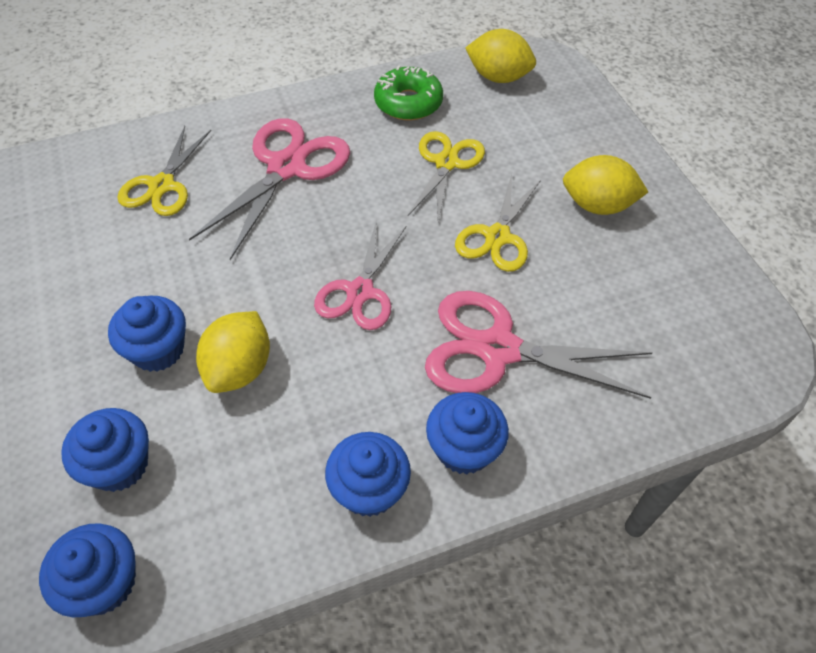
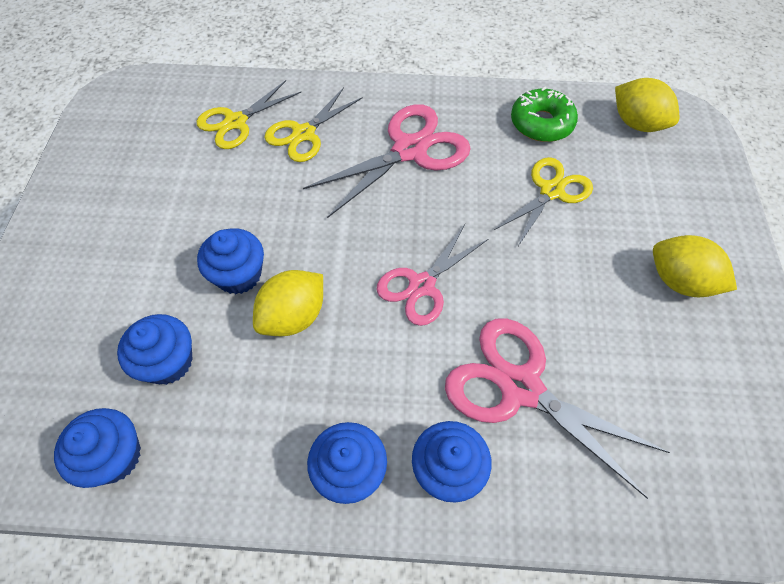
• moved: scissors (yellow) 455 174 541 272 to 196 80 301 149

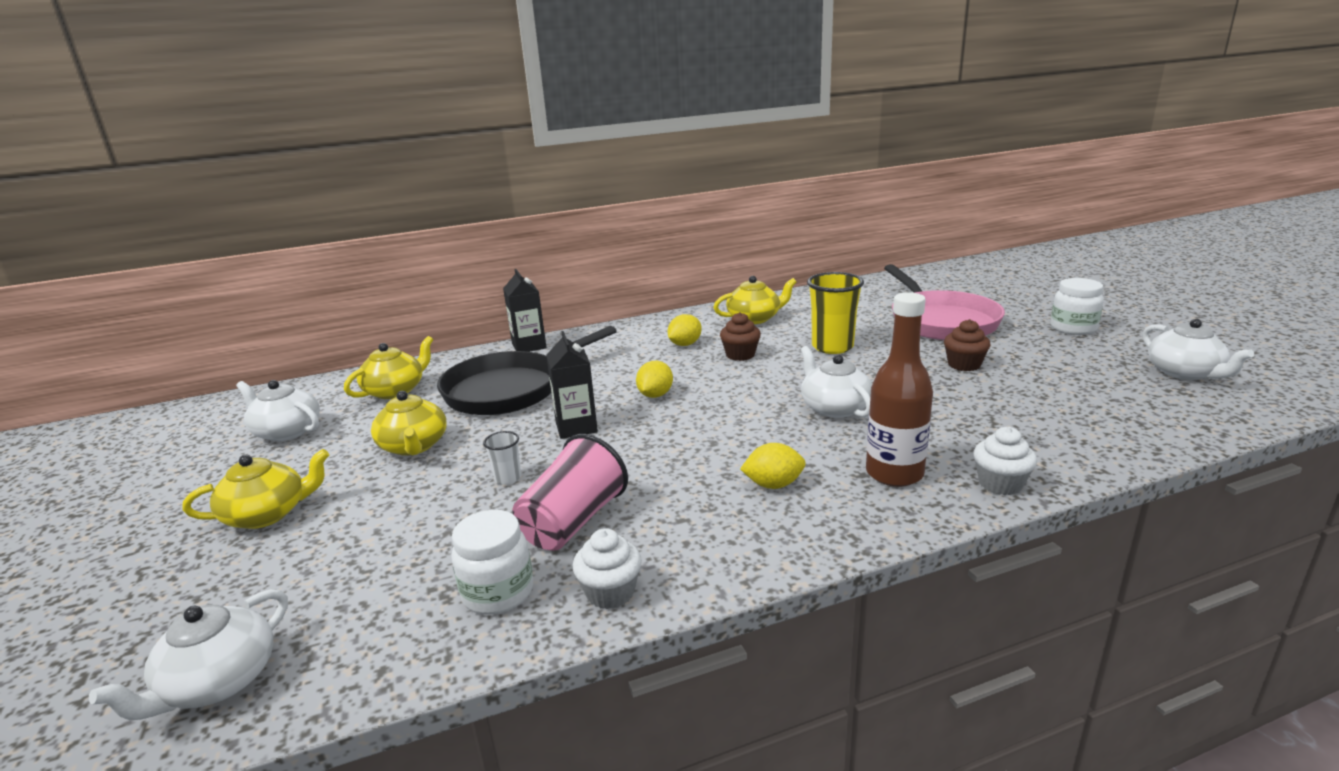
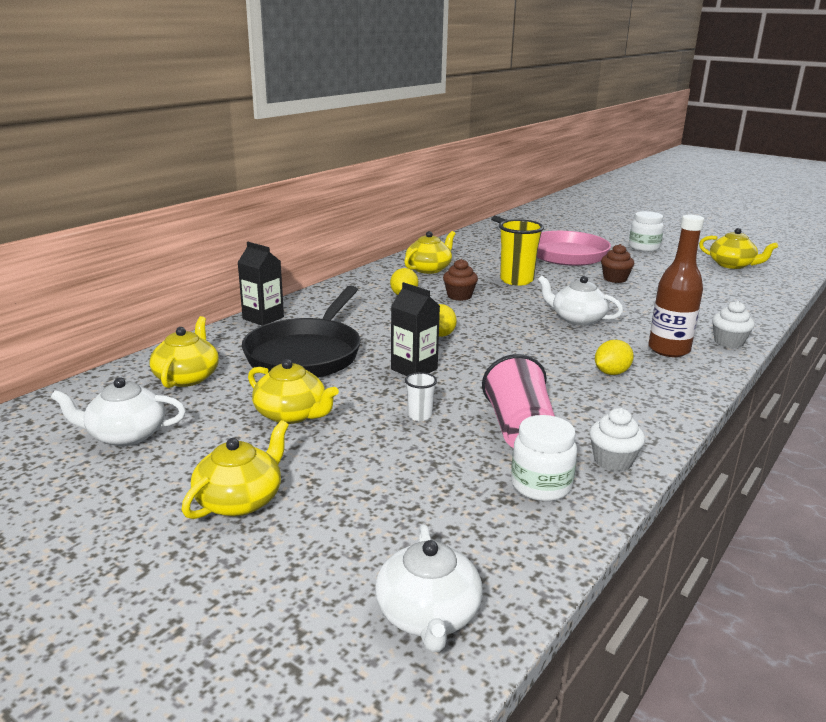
• recoloured: teapot (white) 1142 319 1254 380 to teapot (yellow) 699 228 778 269

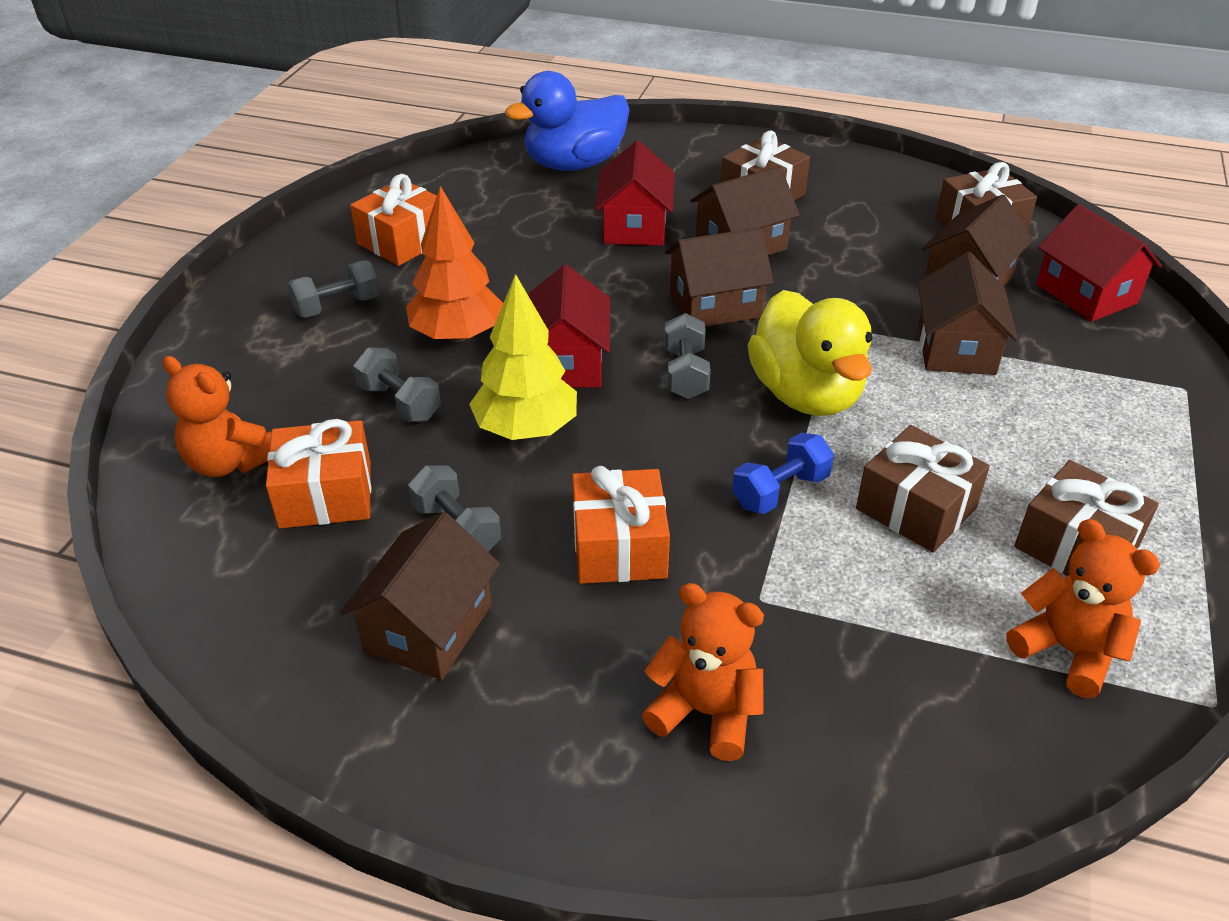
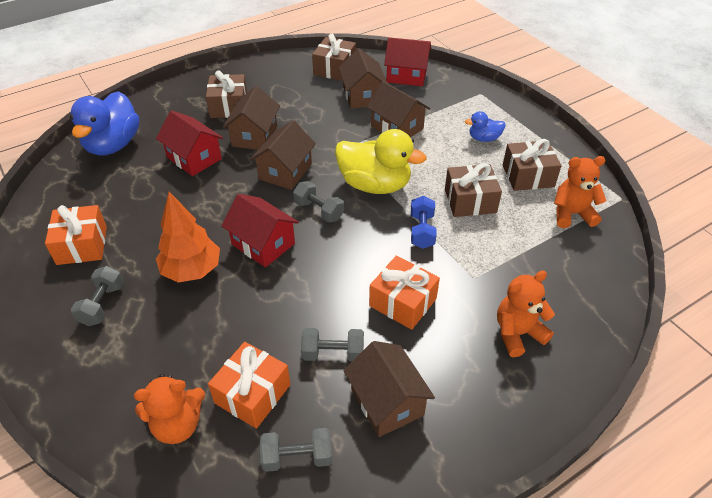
• removed: tree (yellow) 469 274 577 440
• moved: dumbbell (grey) 354 347 441 422 to 260 428 332 472
• added: duck (blue) 465 111 506 142

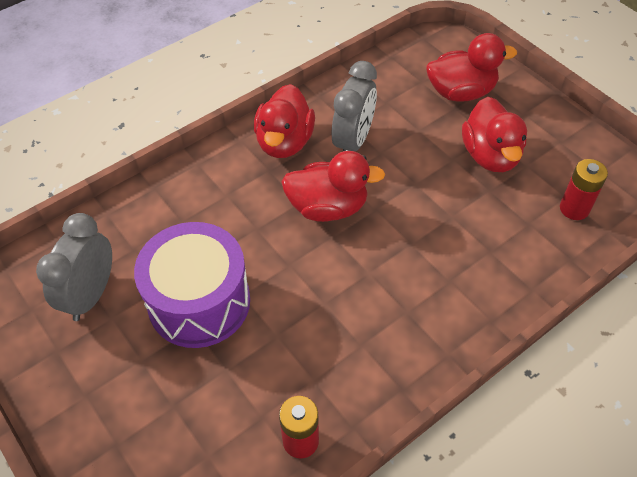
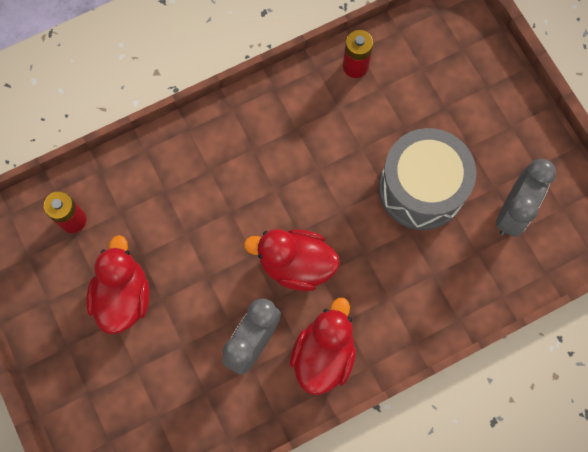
• removed: duck (red) 426 33 517 102
• recoloured: drum (purple) 134 222 250 348 to drum (grey) 379 128 476 230

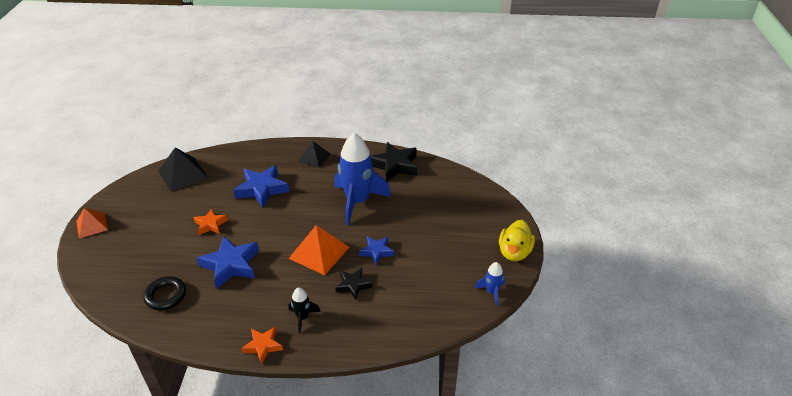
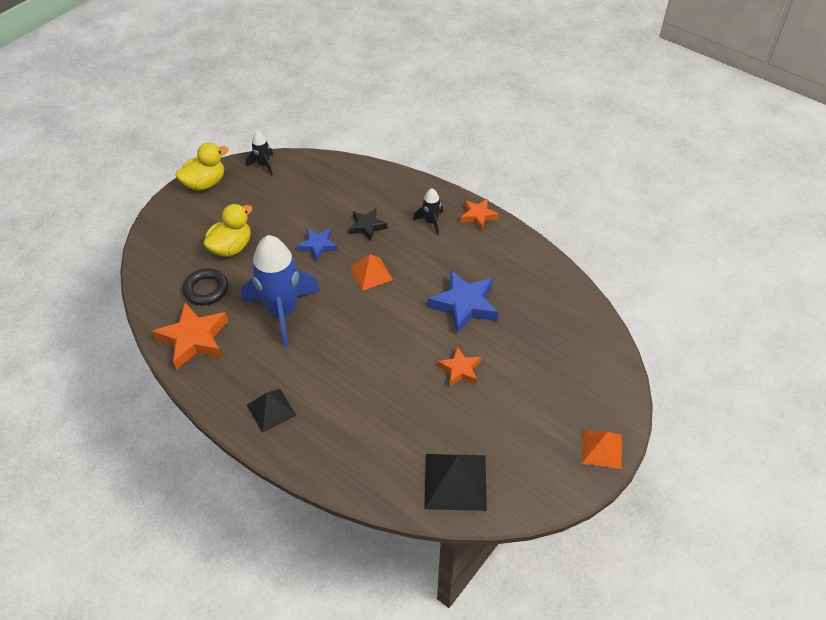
• recoloured: star (black) 371 142 417 181 to star (orange) 152 303 228 370
• removed: star (blue) 233 165 289 208
• resized: pyramid (orange) 288 225 349 275 = 350 254 393 291 x0.65
• recoloured: rocket (blue) 475 262 505 306 to rocket (black) 246 131 273 175
• moved: ring (black) 143 276 186 310 to 183 268 228 306
• added: duck (yellow) 203 204 252 257

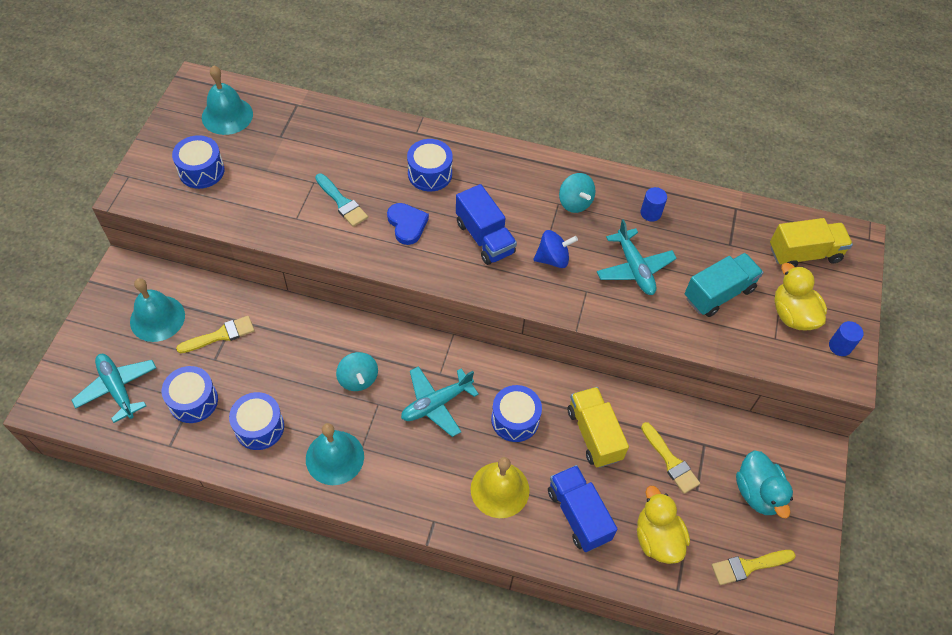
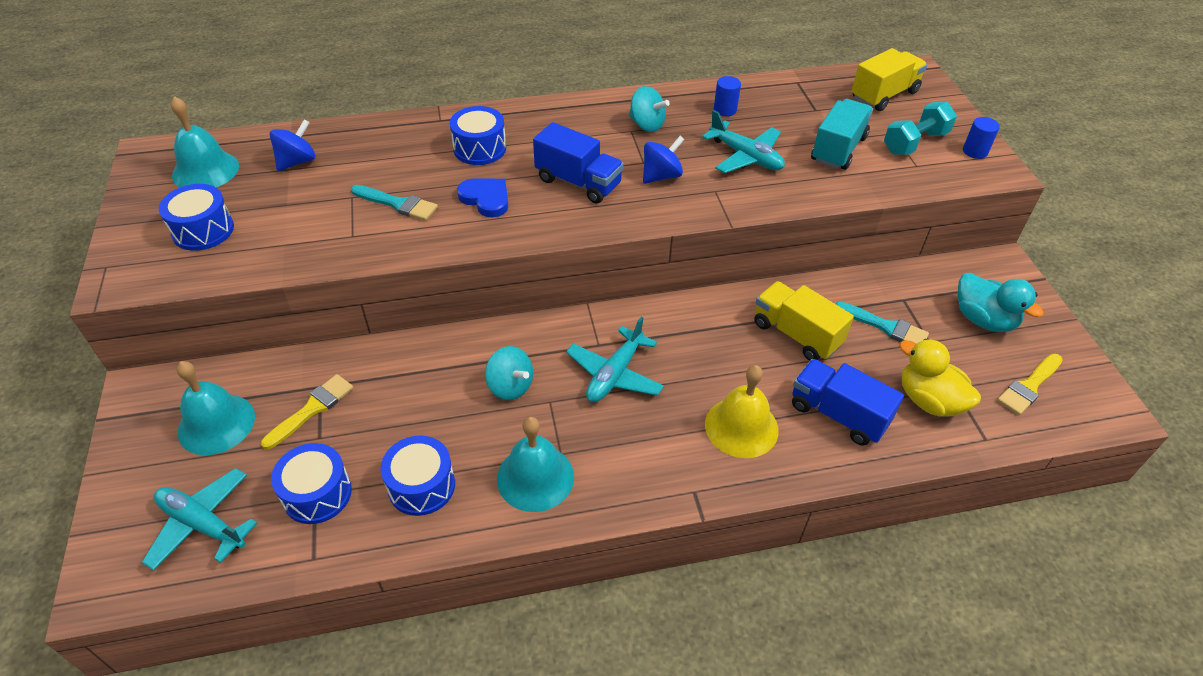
• replaced: duck (yellow) 774 263 827 330 to dumbbell (turquoise) 884 102 957 155
• removed: drum (blue) 491 385 542 442
• recoloured: brush (yellow) 641 422 700 494 to brush (turquoise) 836 301 929 344
• added: spinning top (blue) 270 119 315 171

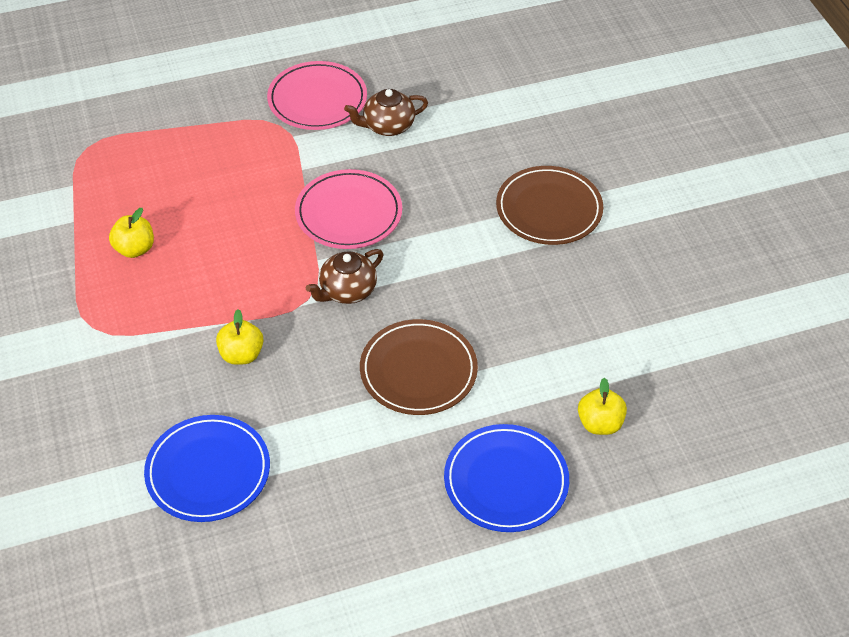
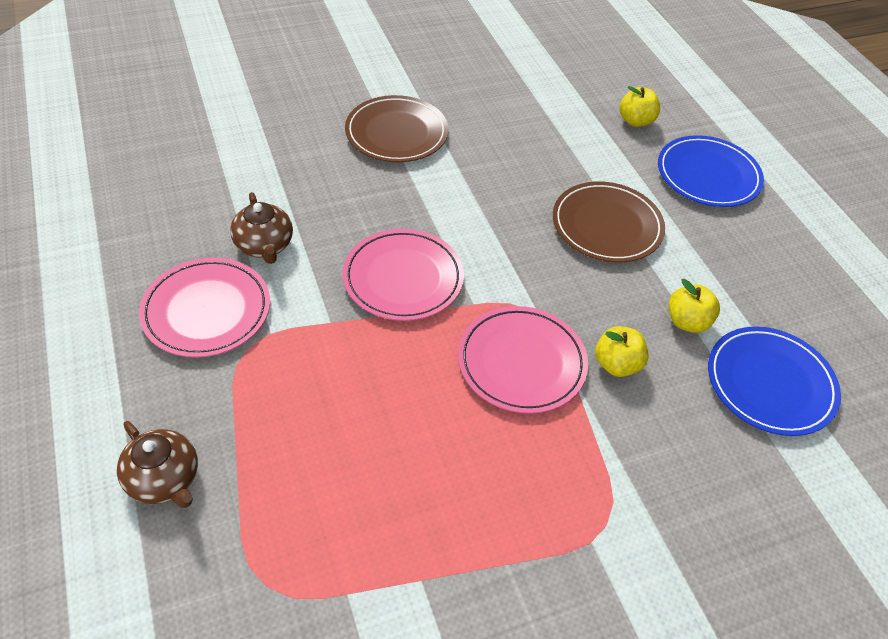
• moved: apple (yellow) 109 208 154 258 to 669 279 720 333
• moved: teapot (brown) 306 249 383 304 to 117 421 198 508
• added: plate (pink) 458 306 588 414

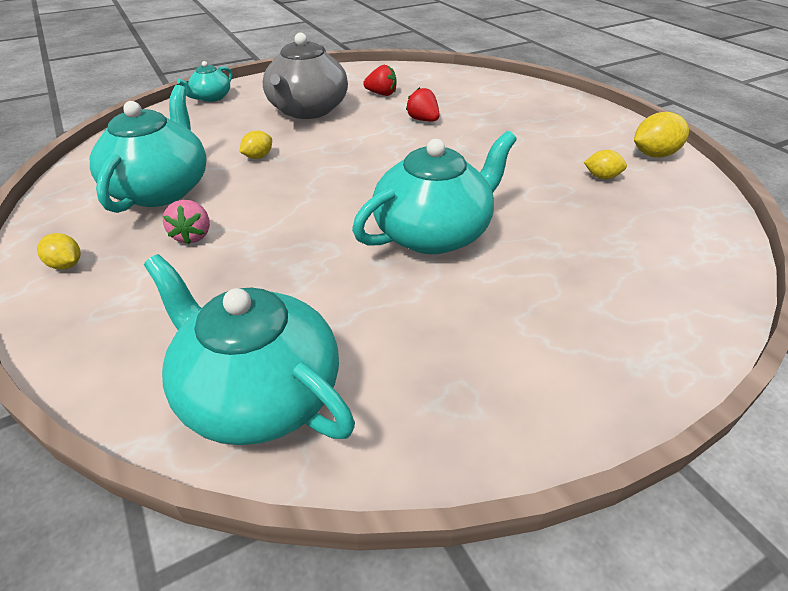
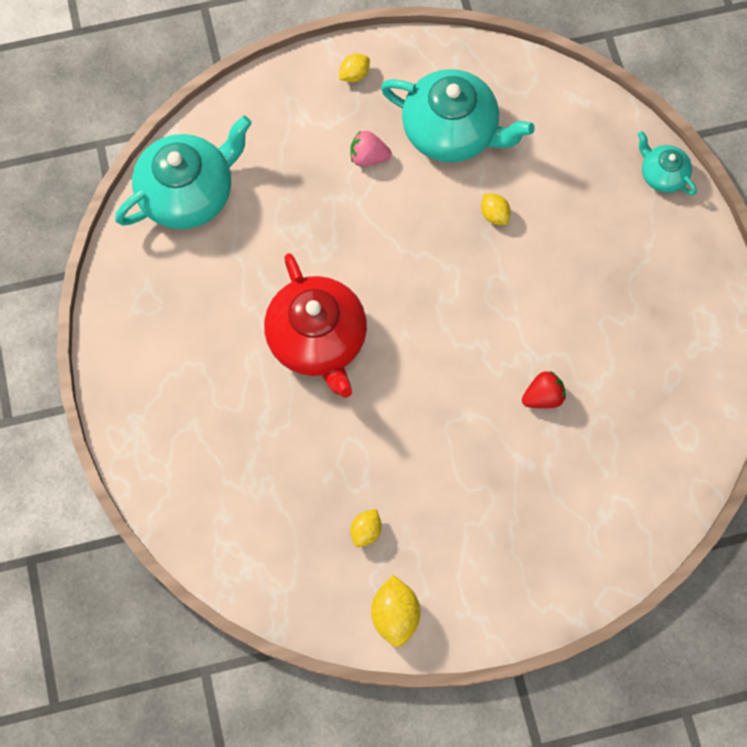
• removed: teapot (grey) 263 33 348 119
• removed: strawberry (red) 363 65 397 96
• recoloured: teapot (turquoise) 352 131 517 254 to teapot (red) 264 253 367 398

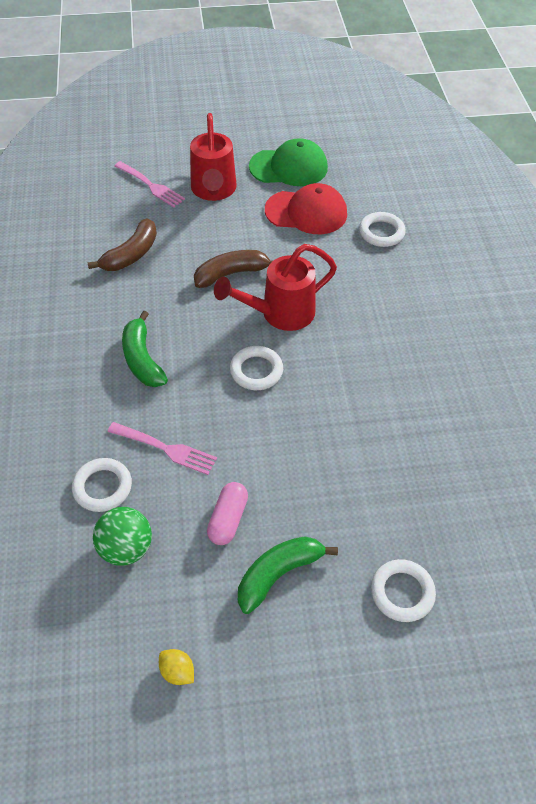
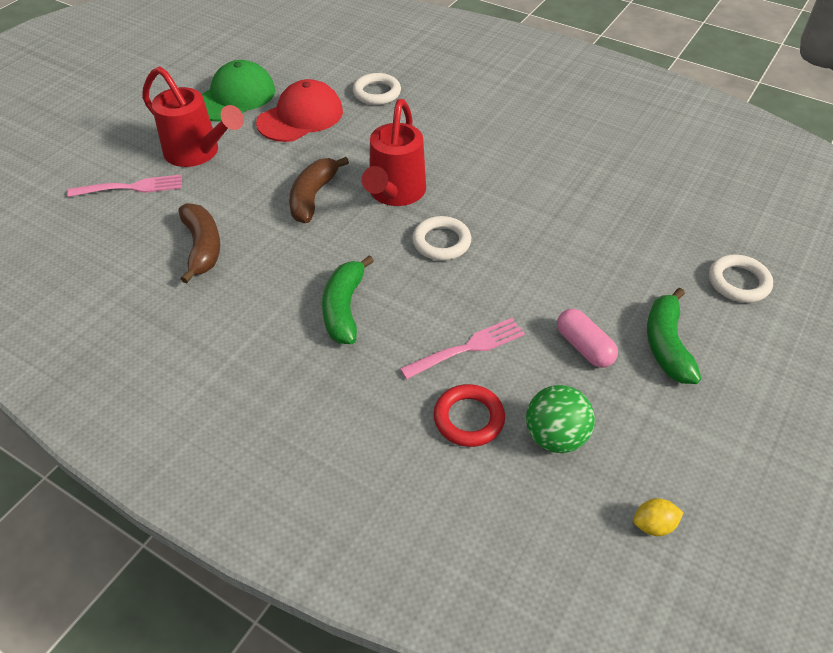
• turned: banana (green) 122 311 168 387 = 322 255 374 344 75 degrees clockwise
• recoloured: ring (white) 72 458 132 512 to ring (red) 433 384 505 447
• moved: lemon (yellow) 159 649 194 685 to 633 498 684 536

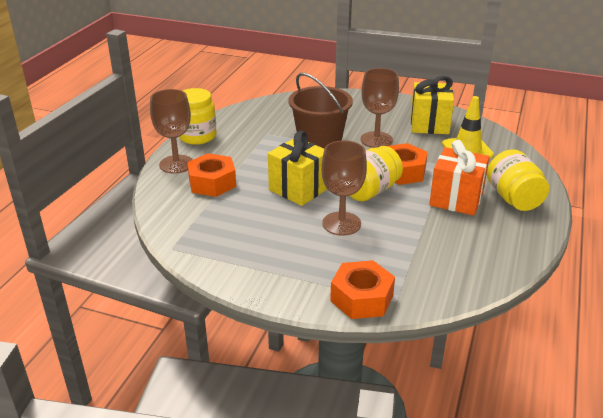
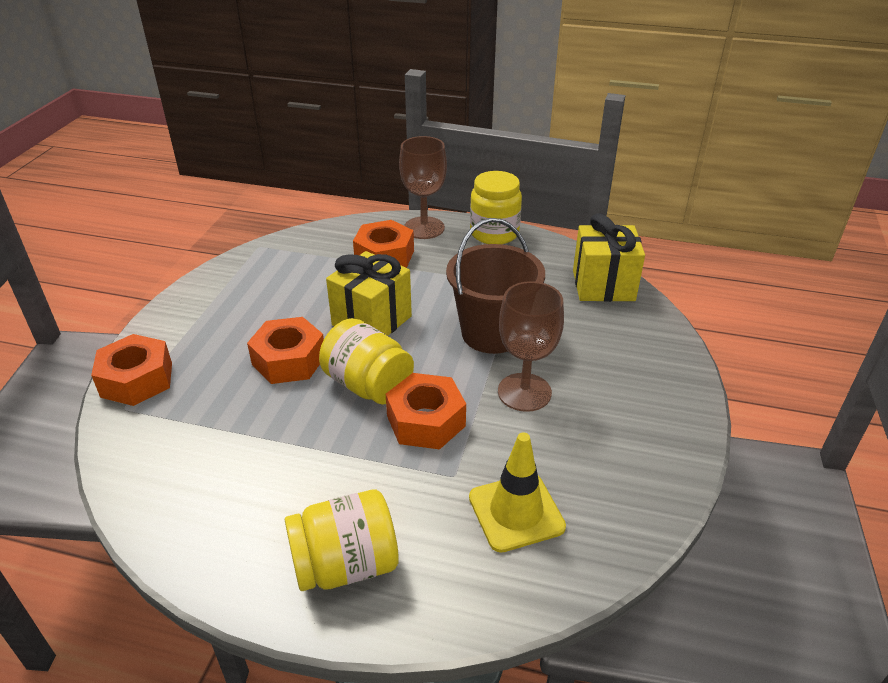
• moved: gift (yellow) 411 76 454 134 to 573 213 645 302
• replaced: goblet (brown) 321 140 367 236 to nut (orange) 247 317 324 384
• removed: gift (orange) 429 140 490 216

